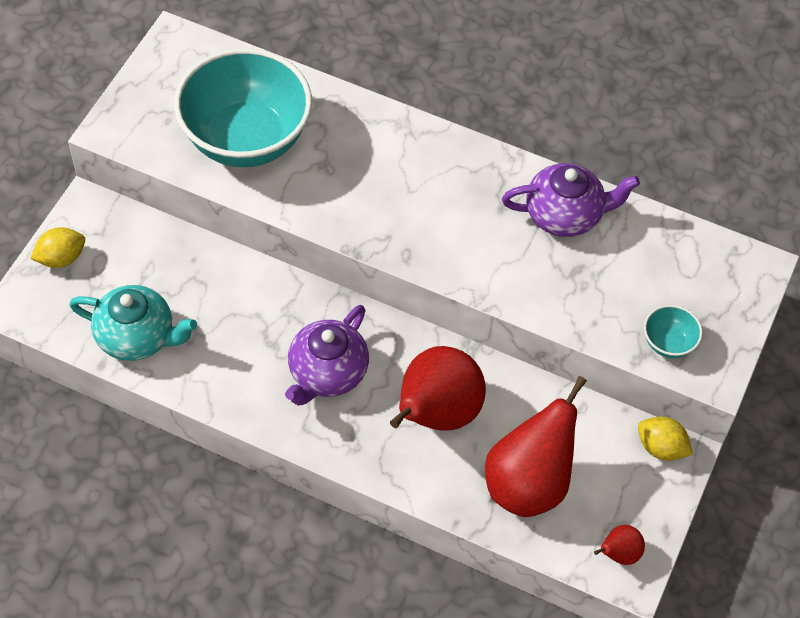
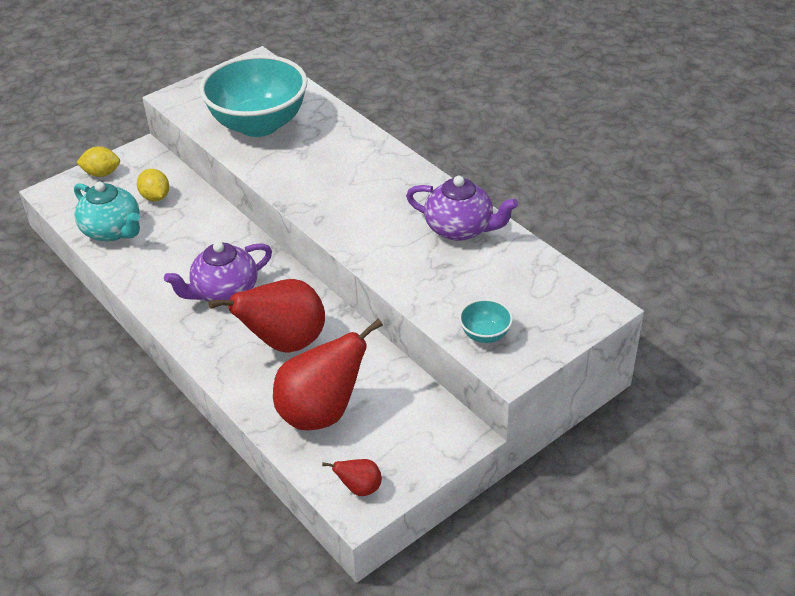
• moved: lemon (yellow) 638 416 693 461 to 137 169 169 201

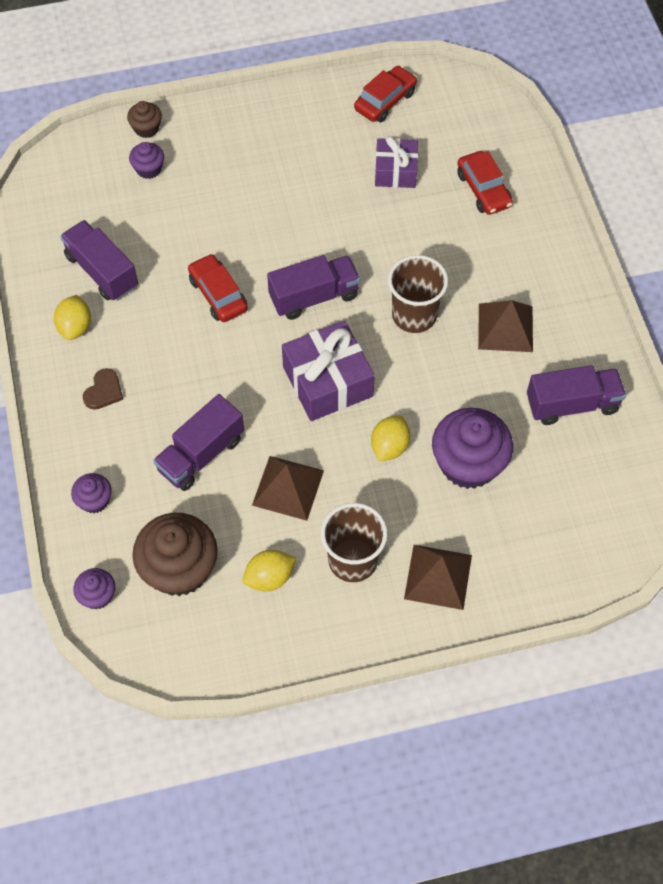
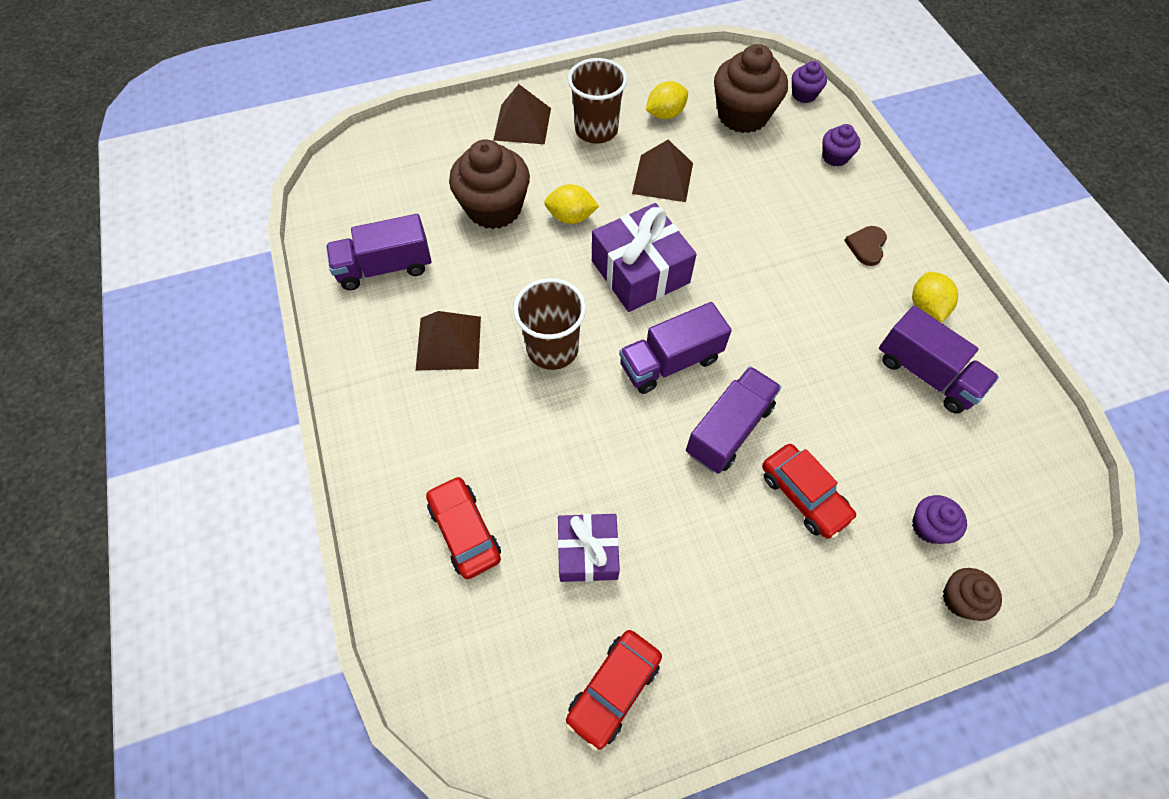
• moved: car (red) 188 254 248 322 to 762 444 857 539
• moved: truck (purple) 153 394 244 491 to 686 366 782 474
• recoloured: cupcake (purple) 432 408 513 489 to cupcake (brown) 449 139 530 229
• turned: lemon (yellow) 371 415 410 462 = 544 184 599 224 75 degrees clockwise

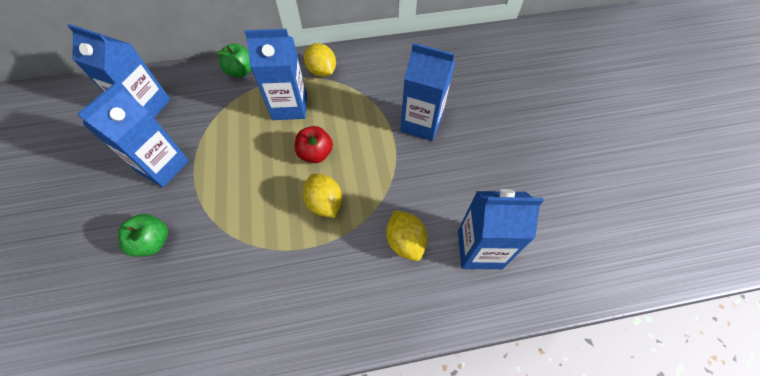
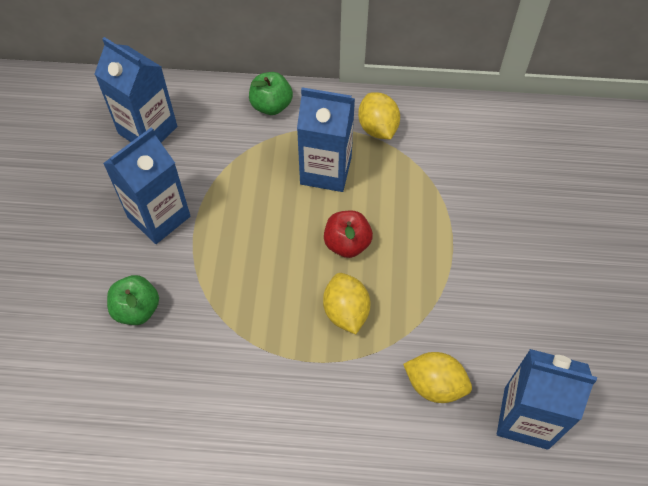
• removed: carton (blue) 400 43 455 141
• turned: lemon (yellow) 386 210 427 261 = 403 352 472 403 60 degrees counterclockwise

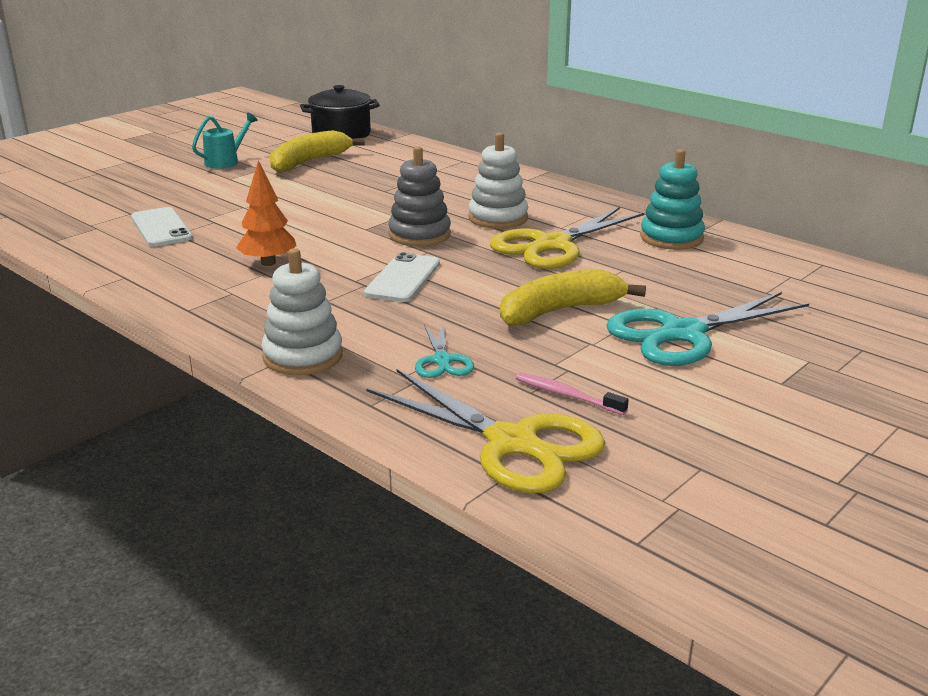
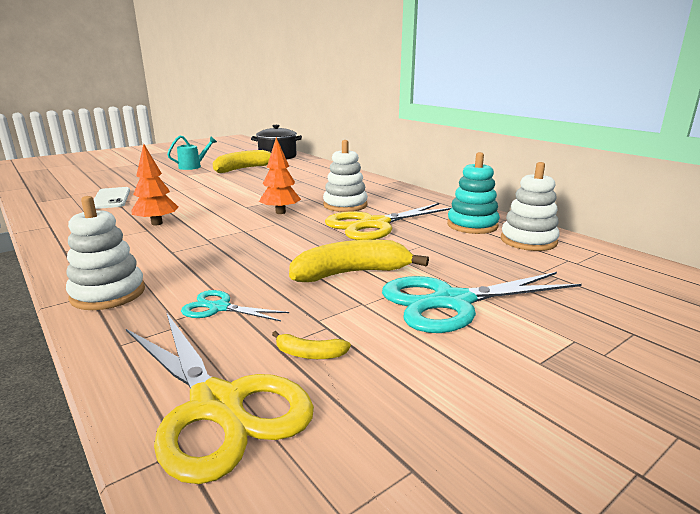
• replaced: stacking toy (grey) 389 146 451 246 to tree (orange) 259 137 301 214
• removed: phone (white) 364 252 440 302
• turned: scissors (turquoise) 415 324 474 378 = 181 290 289 321 105 degrees clockwise
• replaced: toothbrush (pink) 516 373 629 415 to banana (yellow) 272 331 351 359
• added: stacking toy (white) 501 162 560 251

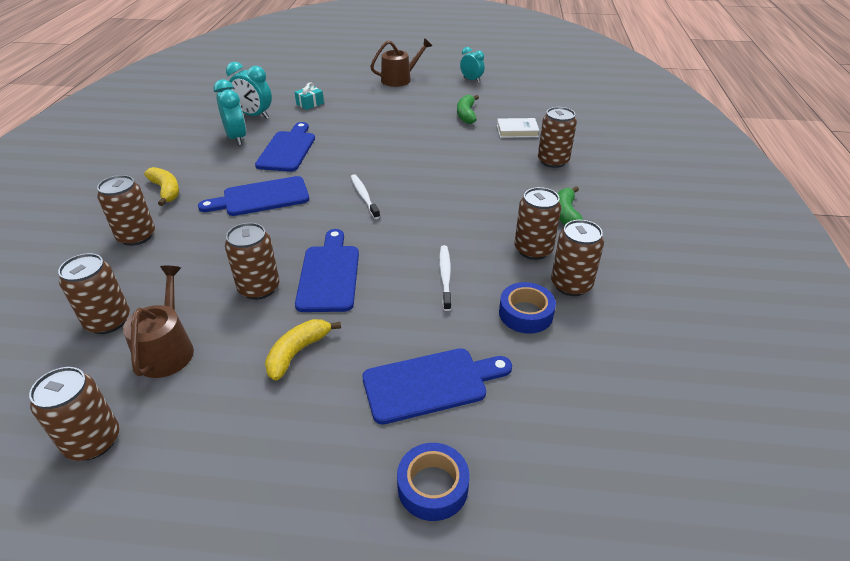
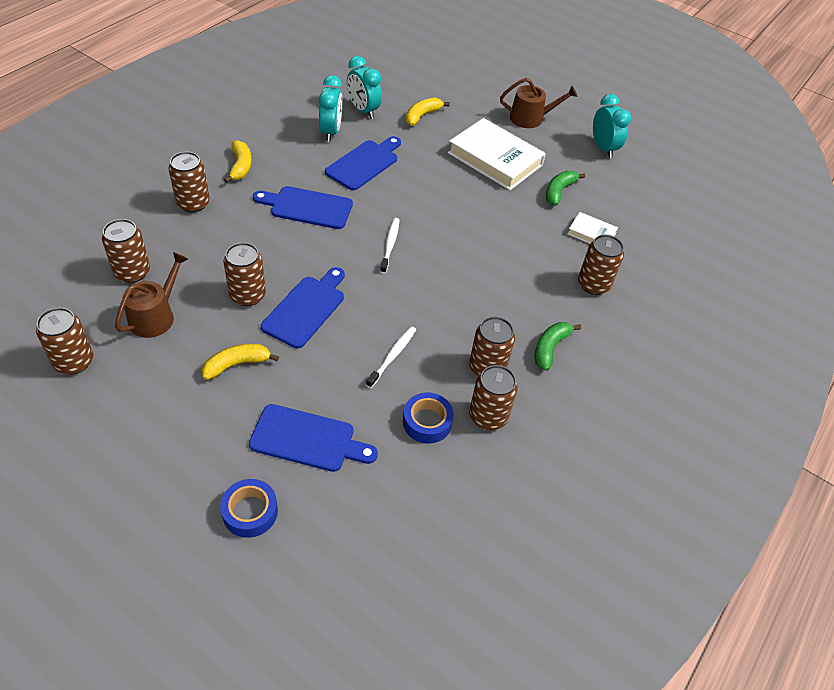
• resized: clock (turquoise) 460 47 485 83 = 593 94 631 158 x1.51
• replaced: gift (turquoise) 294 82 324 110 to banana (yellow) 406 98 450 126
• added: book (white) 448 118 546 190

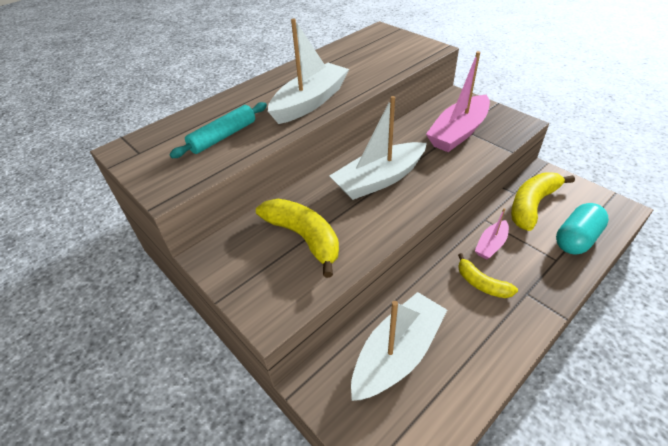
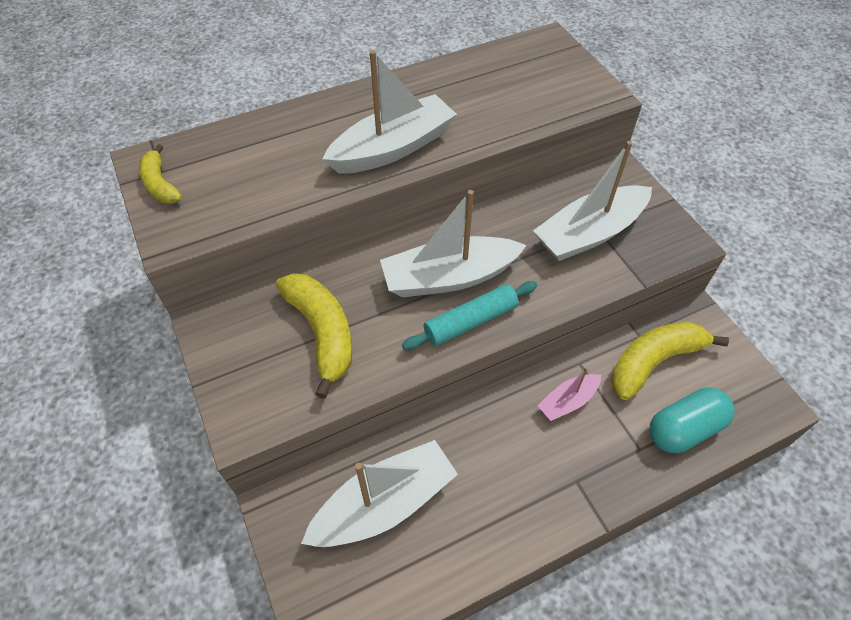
• recoloured: boat (pink) 426 51 490 152 to boat (white) 533 141 652 261
• moved: rolling pin (turquoise) 169 102 267 158 to 402 281 537 350
• moved: banana (yellow) 458 253 518 298 to 139 144 182 204

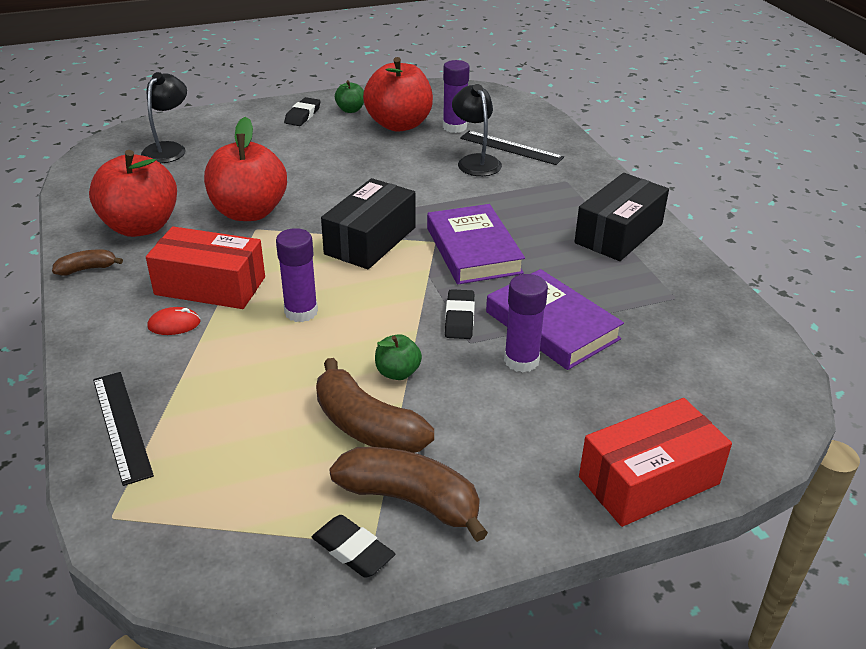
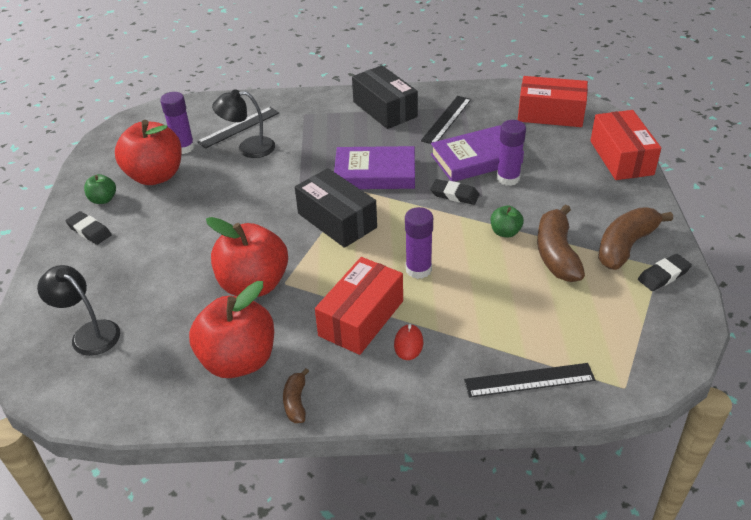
• turned: banana (brown) 316 358 434 453 = 537 204 585 282 120 degrees clockwise
• added: box (red) 518 76 588 127
• added: ruler (black) 421 96 471 144

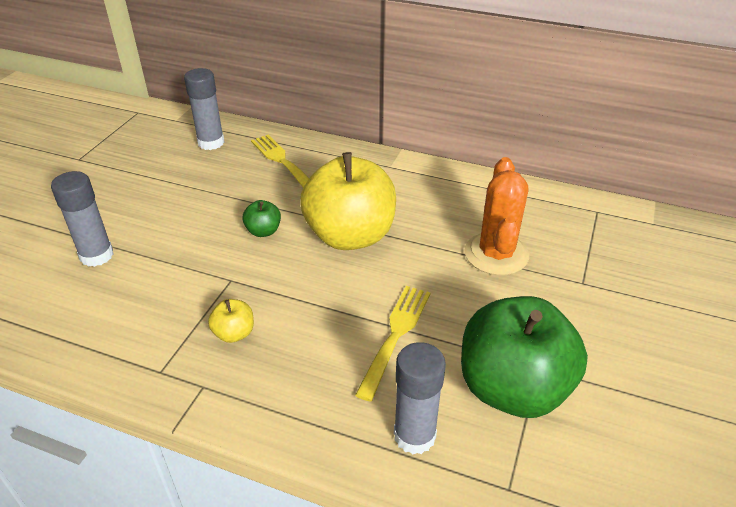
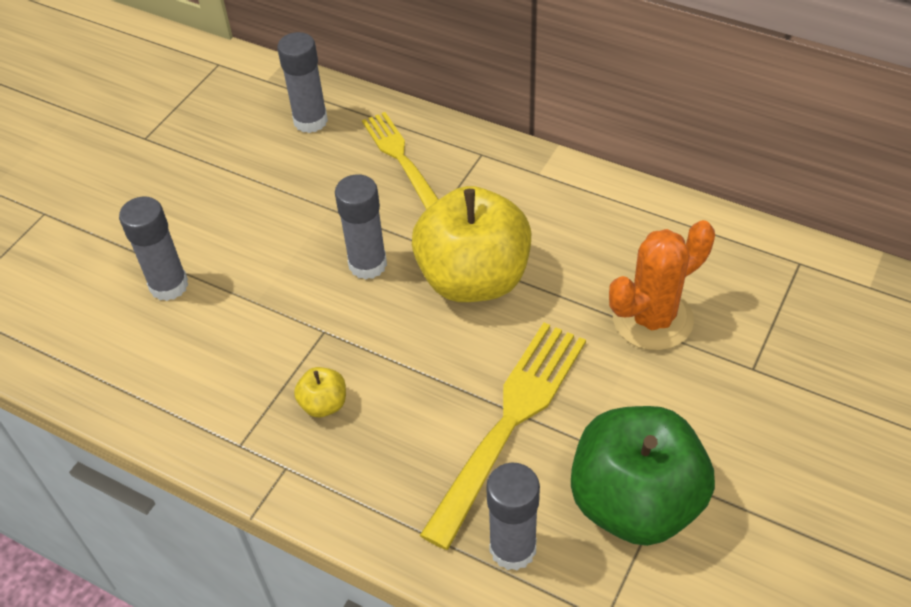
• turned: cactus (orange) 464 157 529 275 = 609 220 715 351 45 degrees clockwise
• replaced: apple (green) 242 200 281 237 to glue stick (grey) 335 174 387 280
• resized: fork (yellow) 355 286 430 402 = 420 323 586 550 x1.54

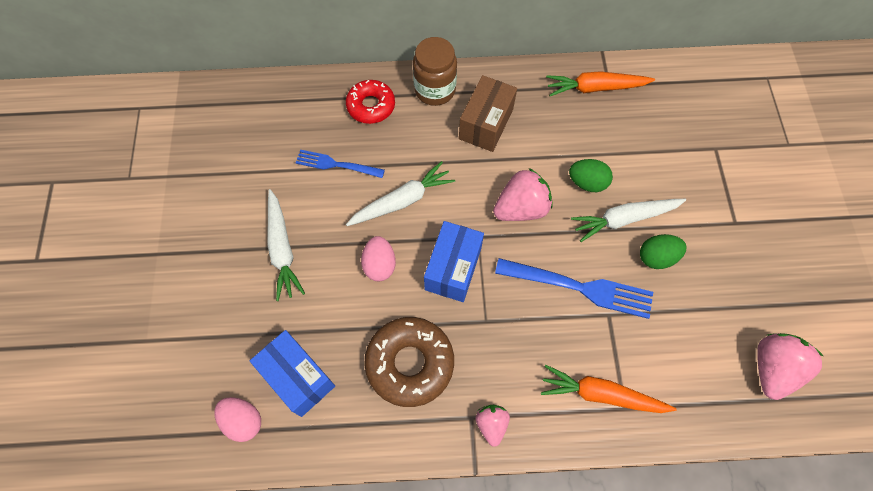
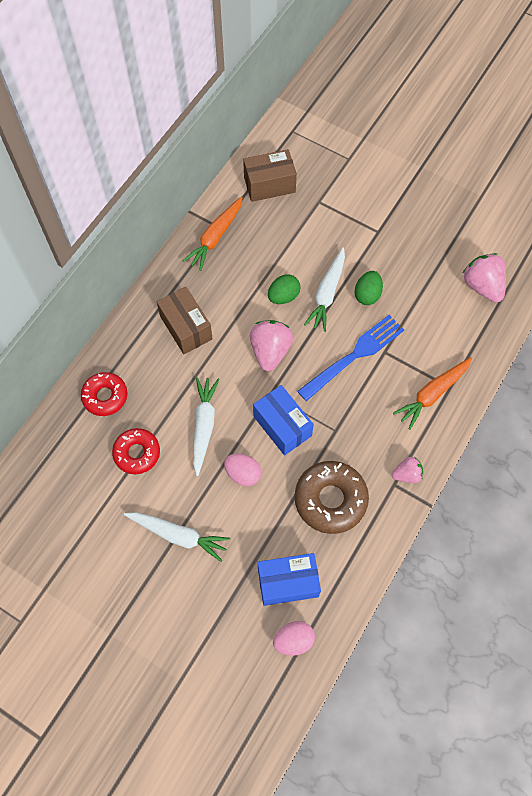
• removed: jar (brown) 413 37 457 106
• replaced: fork (blue) 296 150 385 178 to donut (red) 112 428 160 474
• turned: strawberry (pink) 475 405 510 447 = 392 457 423 483 135 degrees clockwise
• added: box (brown) 243 149 297 202

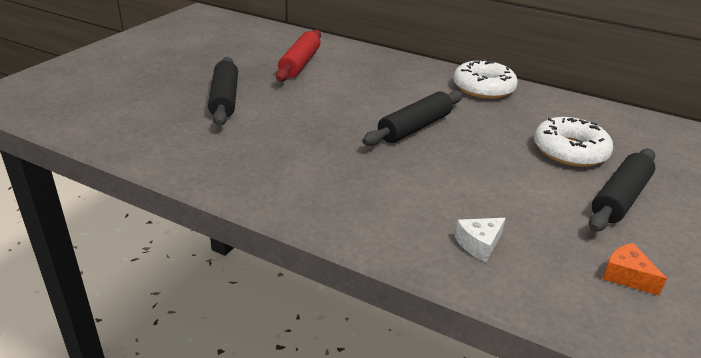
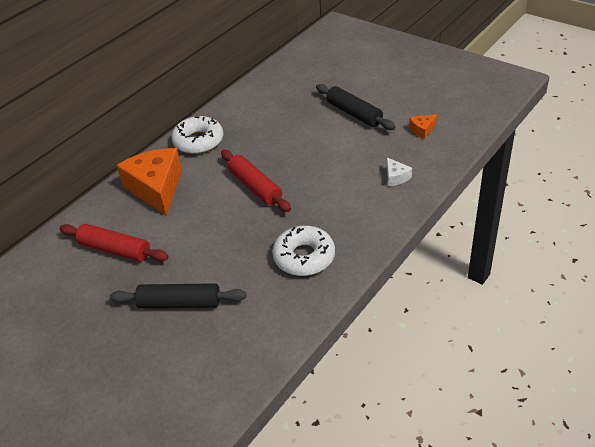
• recoloured: rolling pin (black) 362 91 463 146 to rolling pin (red) 221 150 291 212
• moved: donut (white) 534 117 613 167 to 272 226 335 276
• added: cheese (orange) 116 148 182 216

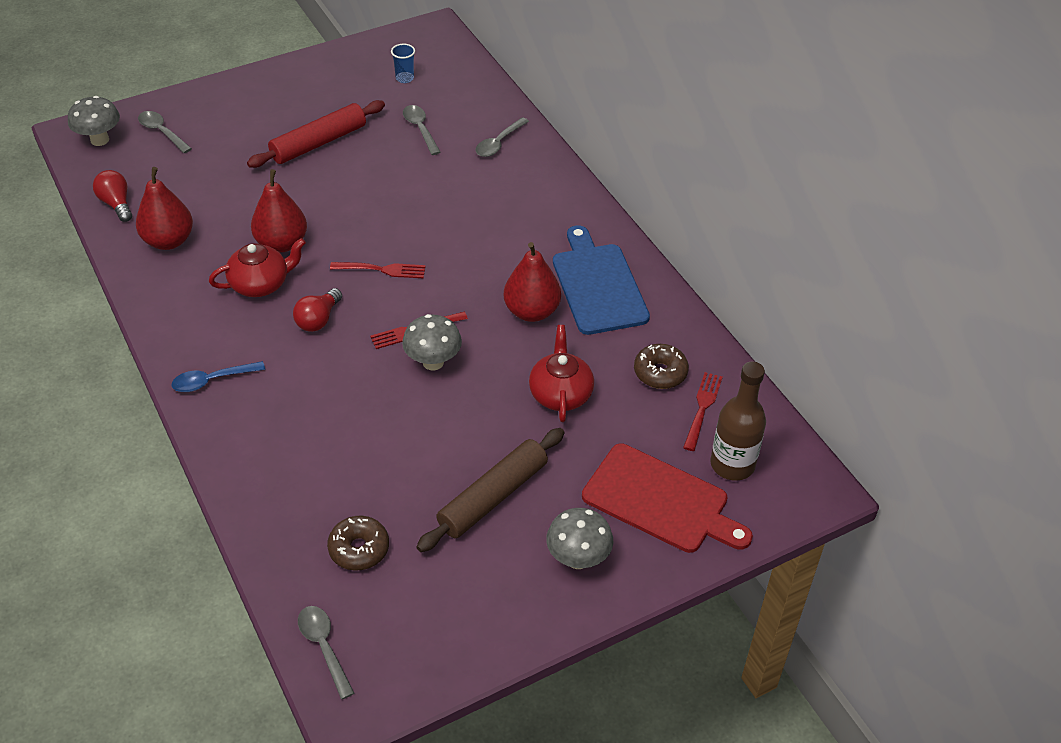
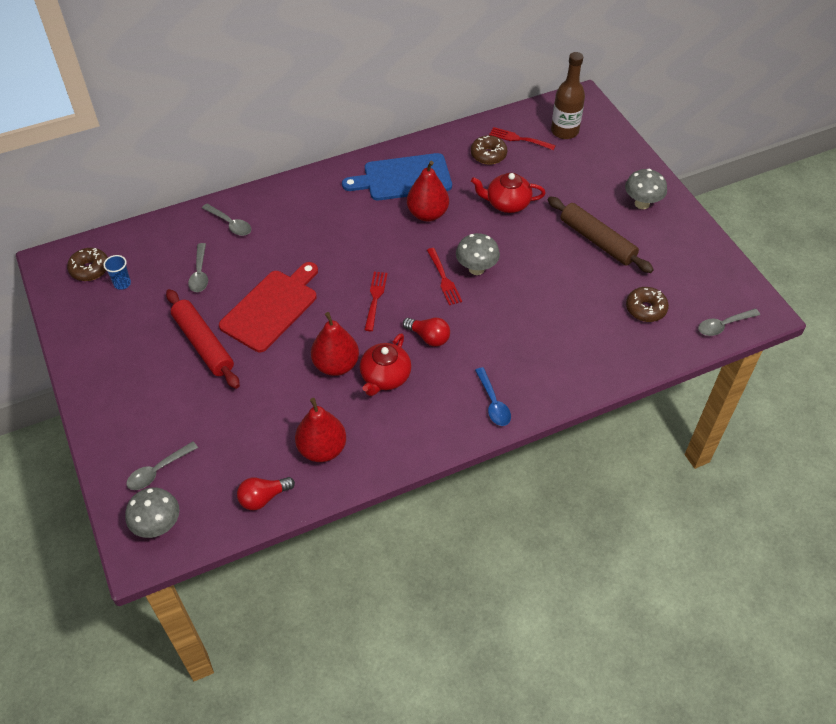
• turned: spoon (grey) 403 105 441 155 = 188 243 208 292 75 degrees counterclockwise
• turned: teapot (red) 209 238 306 297 = 360 333 411 396 135 degrees counterclockwise
• moved: cutting board (red) 582 443 753 553 to 219 262 318 352
• added: donut (brown) 67 248 108 281

